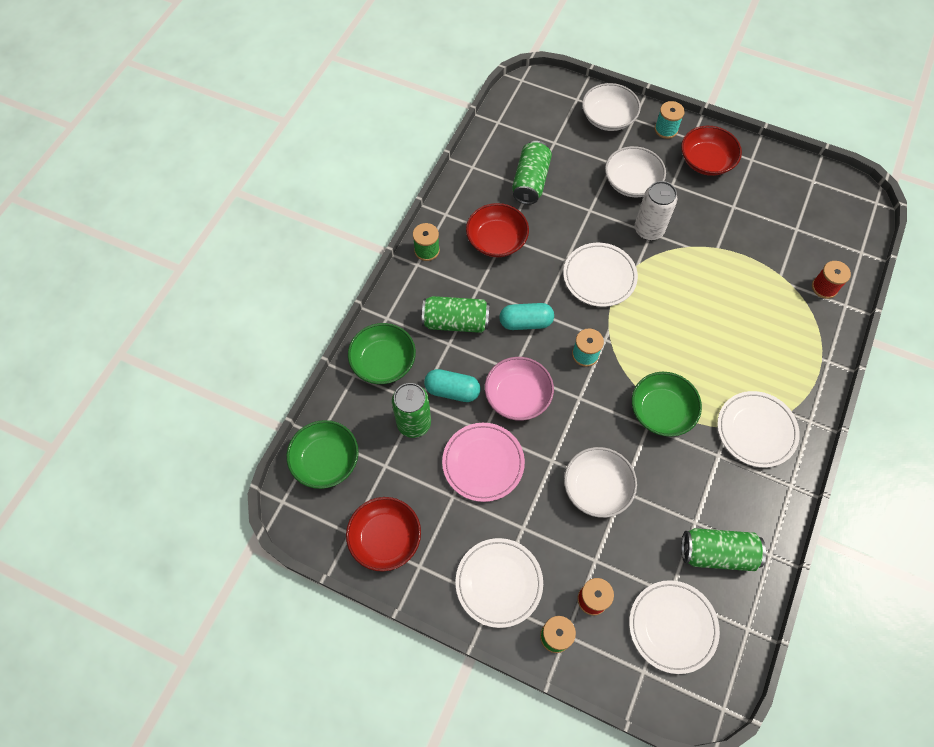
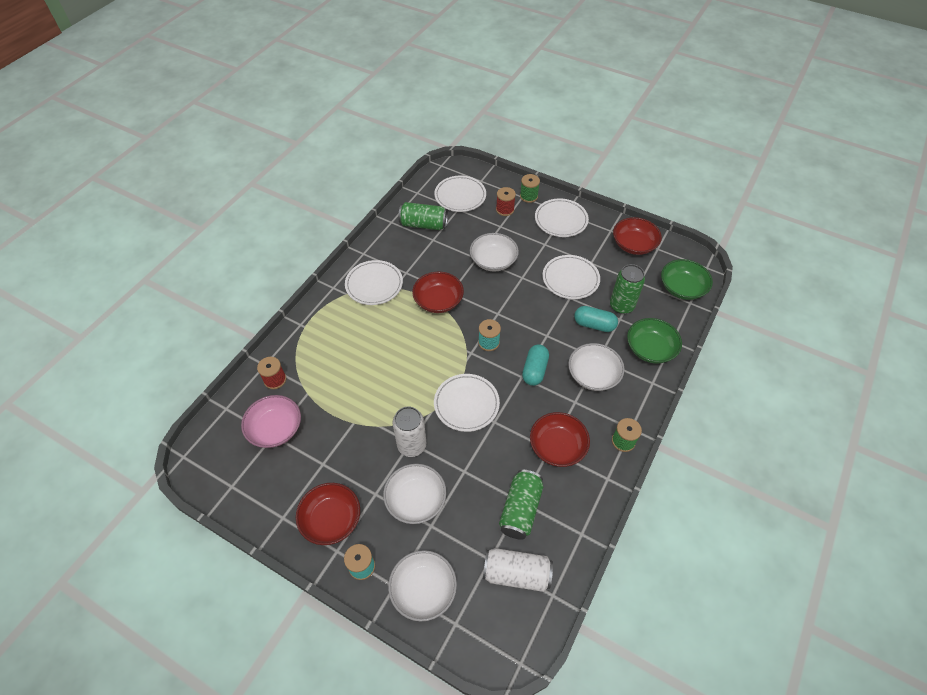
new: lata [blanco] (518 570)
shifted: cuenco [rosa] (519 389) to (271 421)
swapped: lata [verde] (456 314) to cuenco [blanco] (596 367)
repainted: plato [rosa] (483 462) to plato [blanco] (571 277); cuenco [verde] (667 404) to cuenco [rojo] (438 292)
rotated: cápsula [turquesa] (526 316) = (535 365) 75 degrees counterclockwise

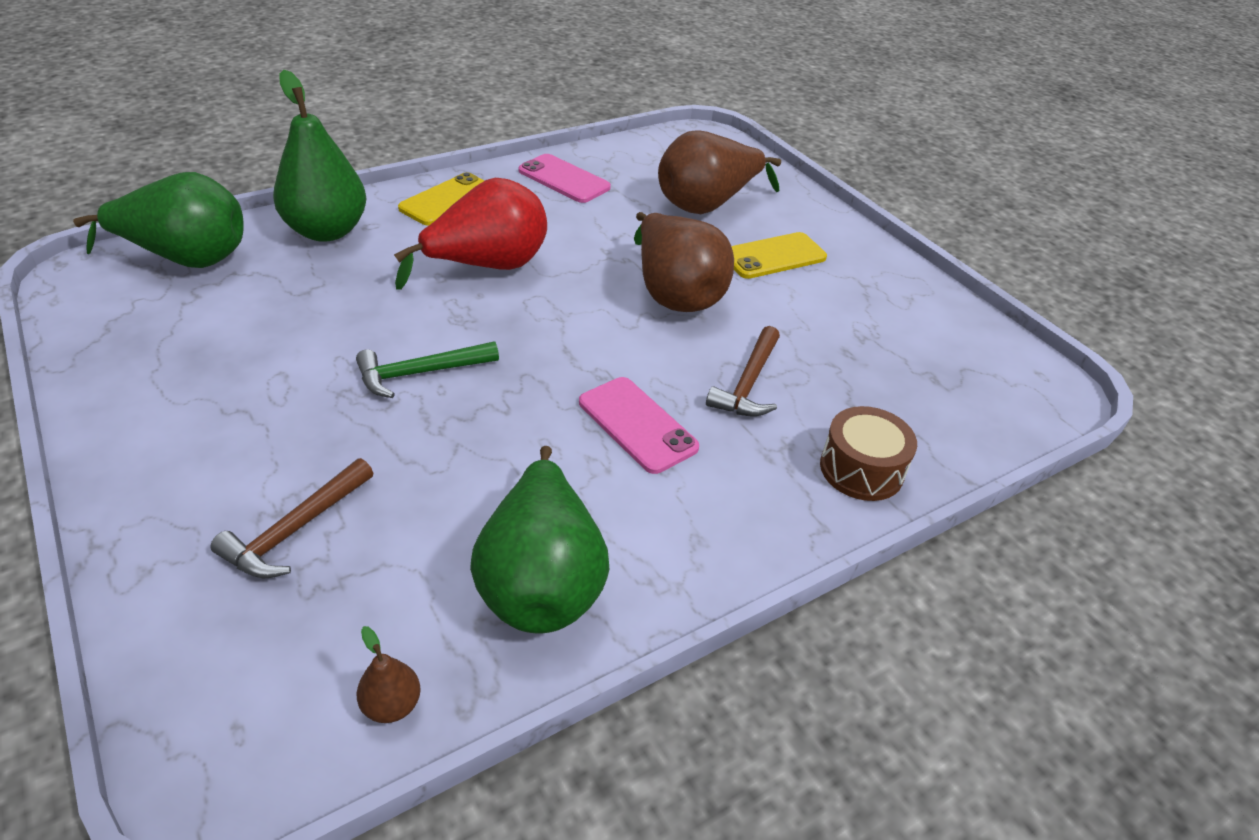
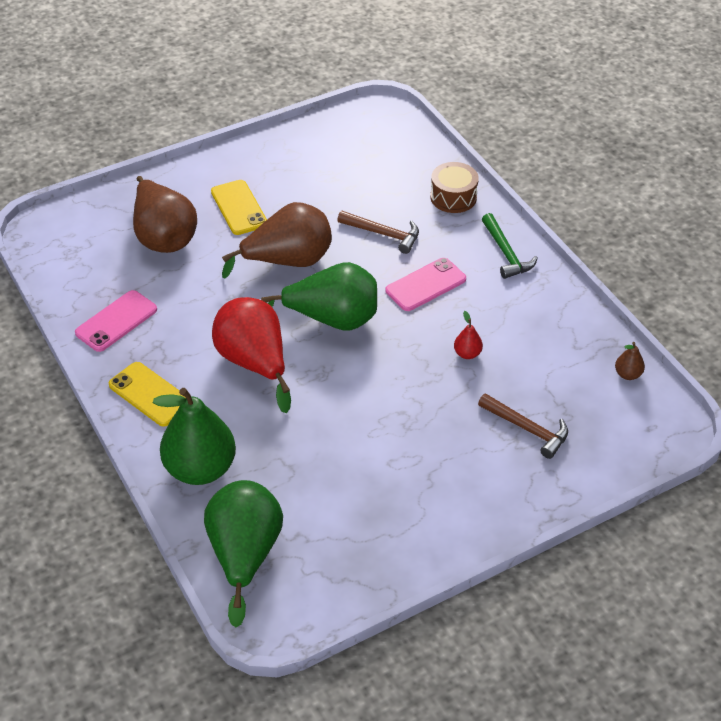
new: pera [rojo] (468 335)
shifted: martillo [verde] (427 369) to (510 246); pera [verde] (540 539) to (319 296)

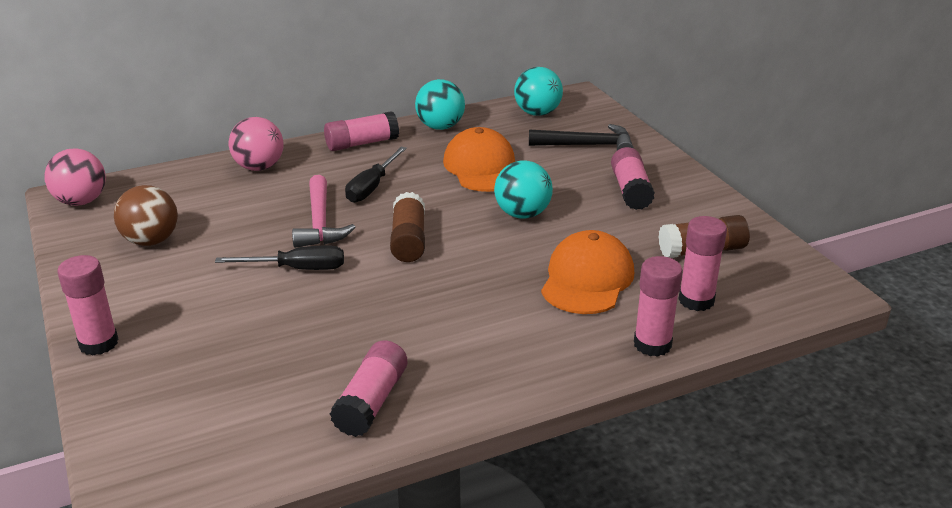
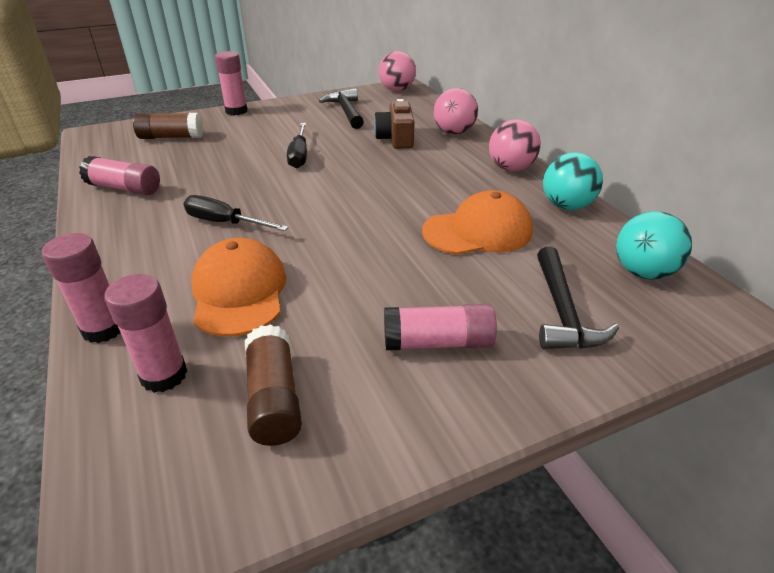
gone: martillo [rosa] (323 211); pelota [turquesa] (523 189)
new: cámara [marrón] (394 124)
shifted: destornillador [negro] (376 175) to (236 213); barra de pegamento [marrón] (407 227) to (168 126)
swapped: pelota [marrón] (146 215) to martillo [negro] (341 108); barra de pegamento [rosa] (361 131) to pelota [rosa] (515 145)
rotated: gorra [naranja] (587 272) = (238 287) 120 degrees counterclockwise

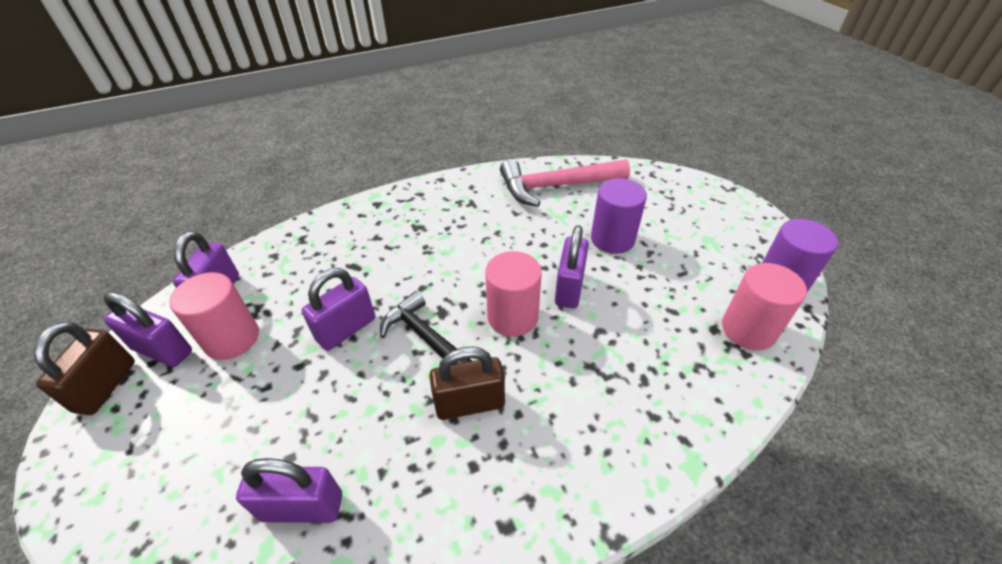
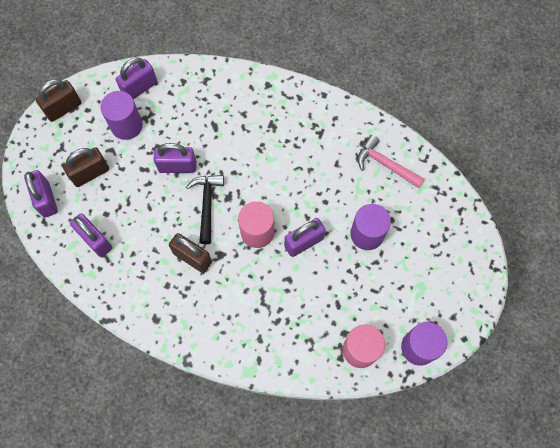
new: candado [marrón] (86 167)
shifted: candado [morado] (148 329) to (41 193)
repainted: cilindro [rosa] (214 316) to cilindro [morado] (121 115)
scaled: martillo [rosa] (565 183) = (390 161) x0.67

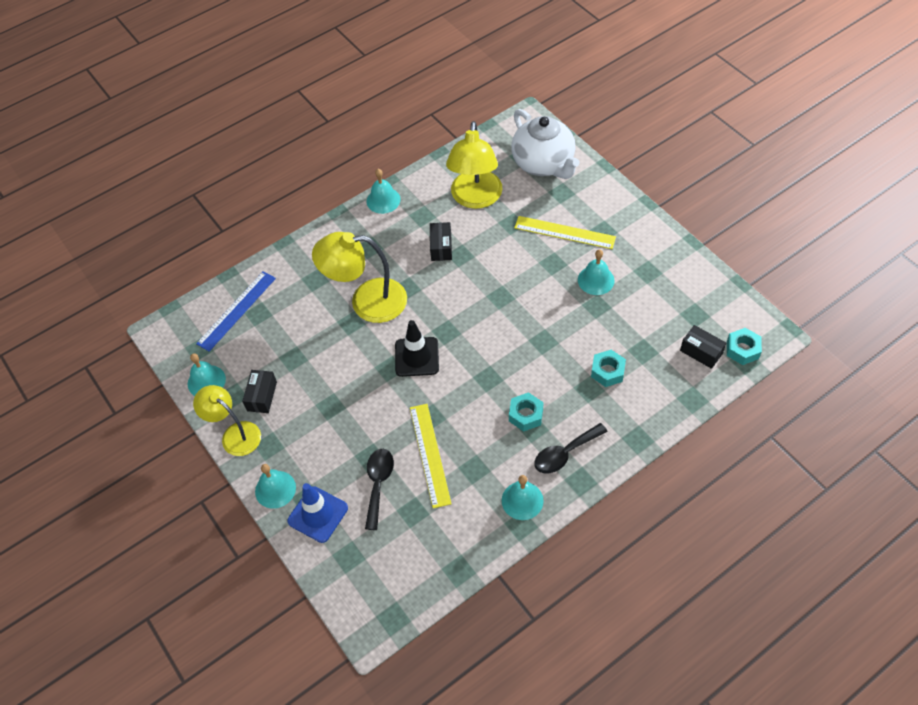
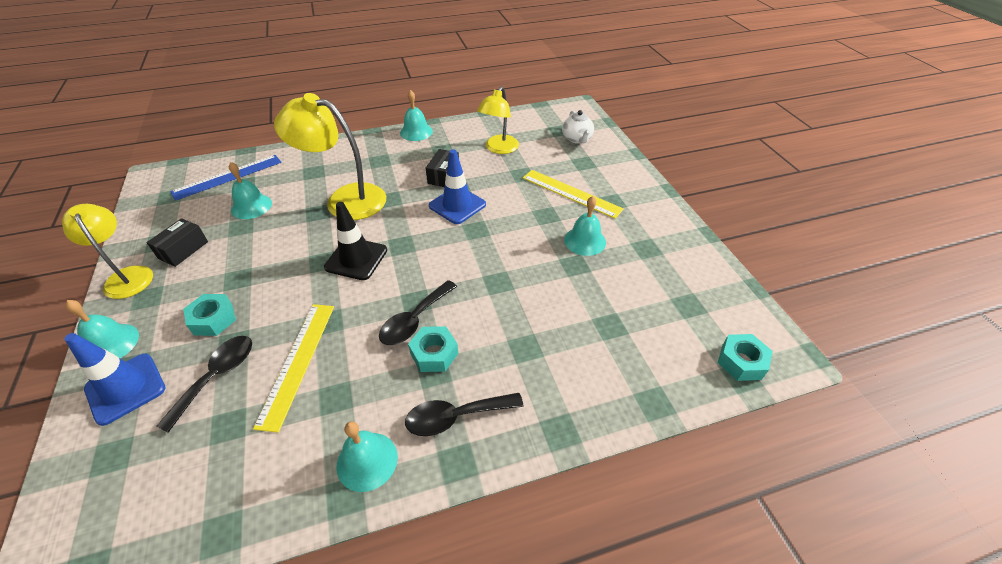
gone: caja [negro] (703 347)
new: cuchara [negro] (418 312); cono de tráfico [azul] (457 186)
shifted: campana [turquesa] (207 374) to (250 190); tuerca [turquesa] (608 368) to (209 315)
scaled: lámpara [amarillo] (474 165) = (498 120) x0.66; tetera [blanco] (545 144) = (578 126) x0.51

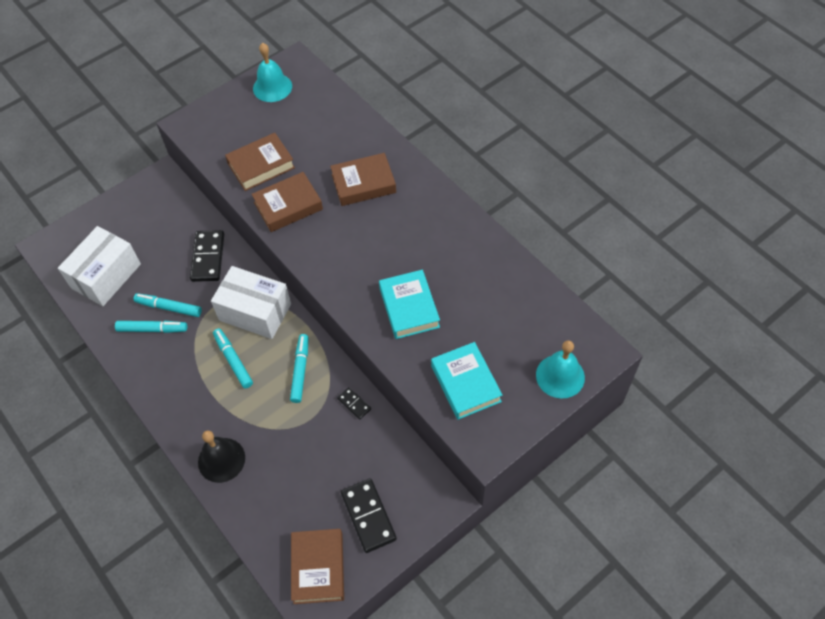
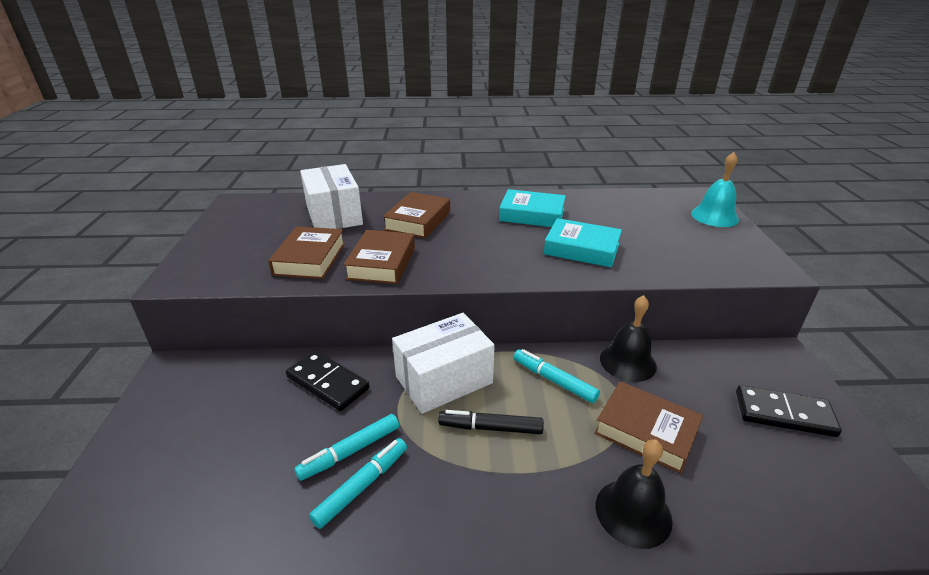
gone: campana [turquesa] (272 72)
shifted: caja [blanco] (99 266) to (331 196); libro [marrón] (317 566) to (648 427); libro [turquesa] (467 381) to (532 208)
swapped: ficha de dominó [negro] (354 403) to campana [negro] (628 338)
repainted: rotulador [turquesa] (233 358) to rotulador [negro] (491 422)

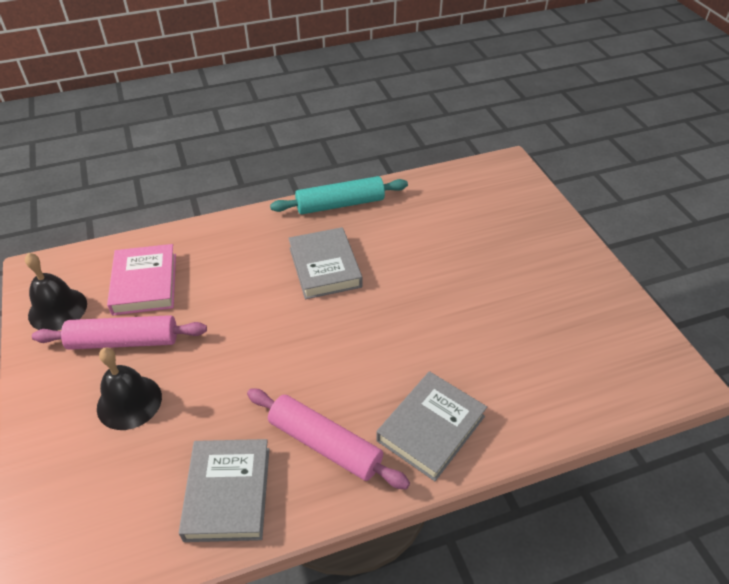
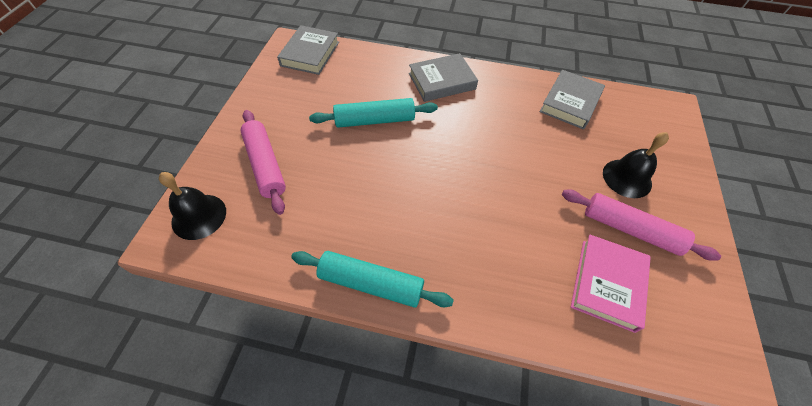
new: rodillo [turquesa] (373 113)
shifted: campana [negro] (56 292) to (192 206); rodillo [rosa] (328 439) to (263 162); libro [gris] (325 263) to (308 50)

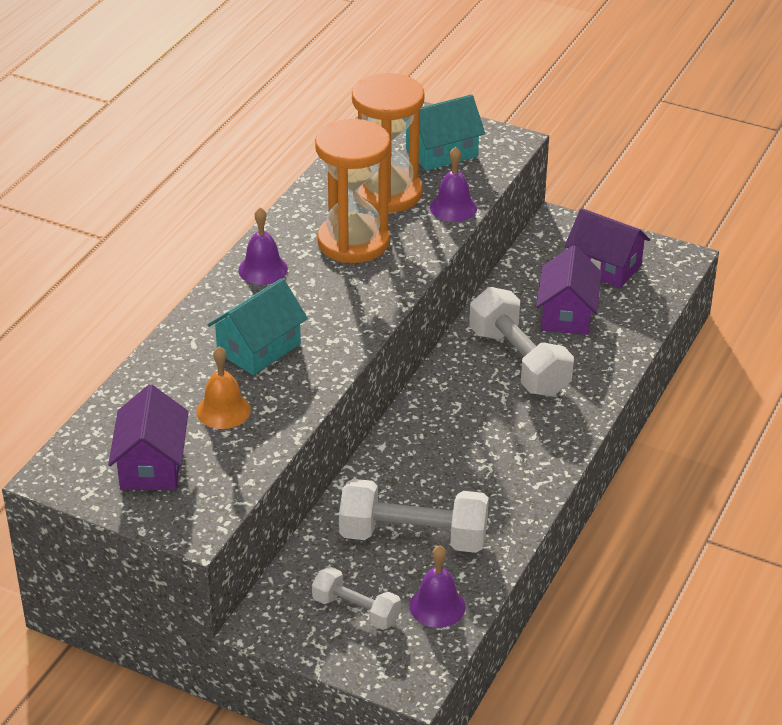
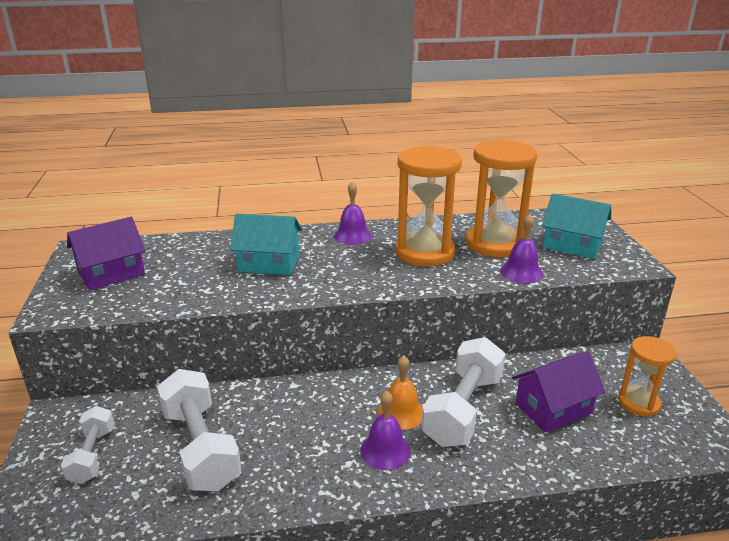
shifted: campana [naranja] (224 387) to (400 392); campana [morado] (437 586) to (385 430)
swapped: casa [morado] (607 248) to reloj de arena [naranja] (647 376)

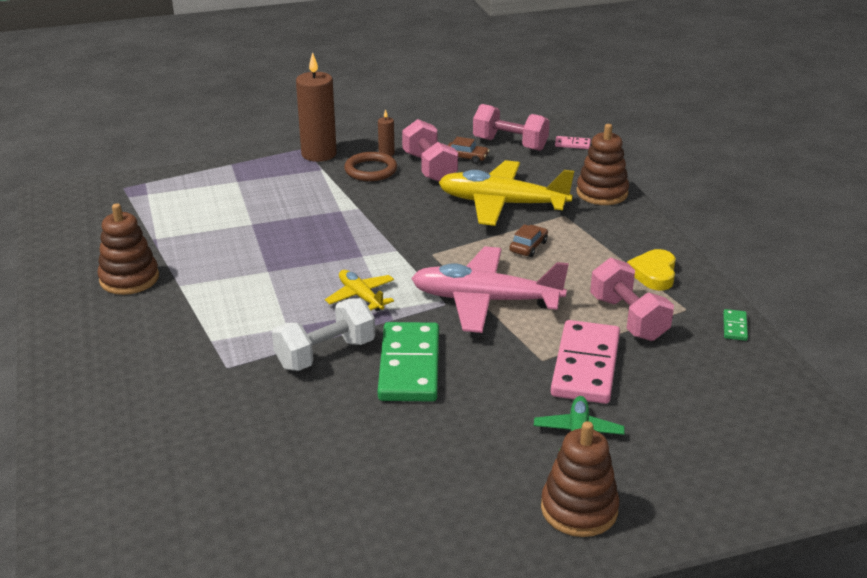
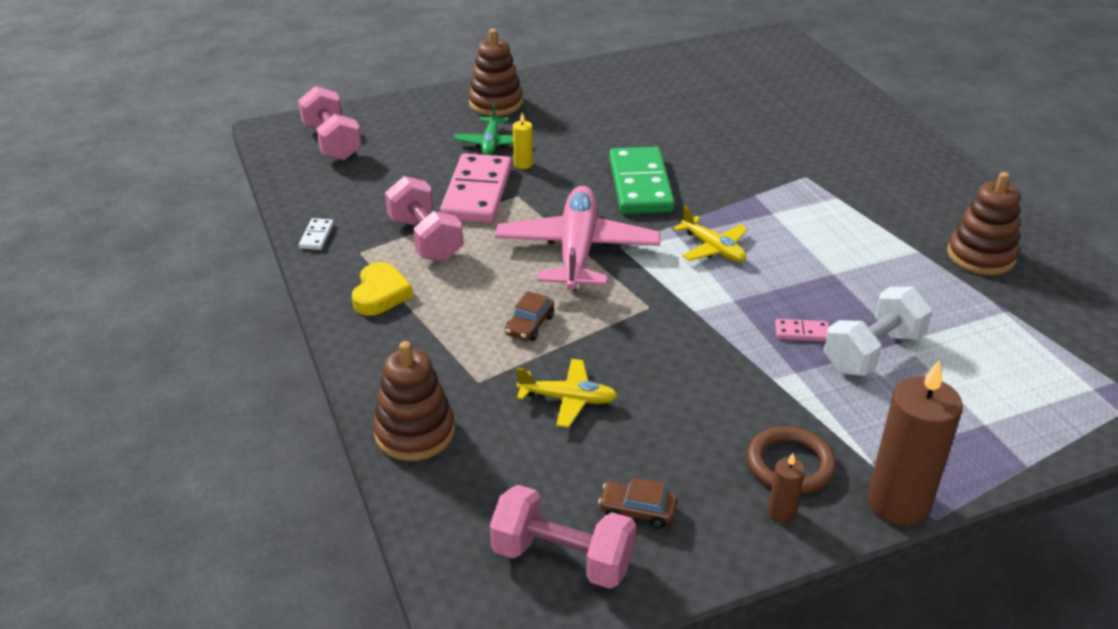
new: vela [amarillo] (523 141)
shifted: mancuerna [blanco] (323 334) to (878 331); mancuerna [rosa] (430 150) to (330 123); ficha de dominó [rosa] (573 142) to (802 330)
repainted: ficha de dominó [verde] (735 325) to ficha de dominó [blanco] (316 234)
rotated: avión [rosa] (490 289) = (578 238) 90 degrees counterclockwise
scaled: avión [amarillo] (506 193) = (567 393) x0.51

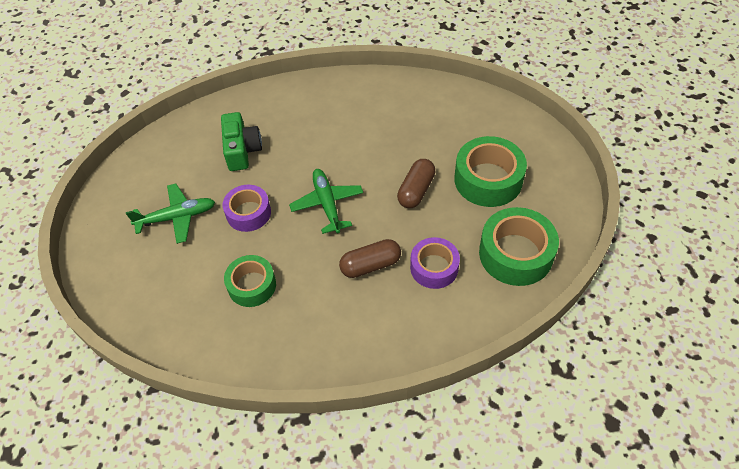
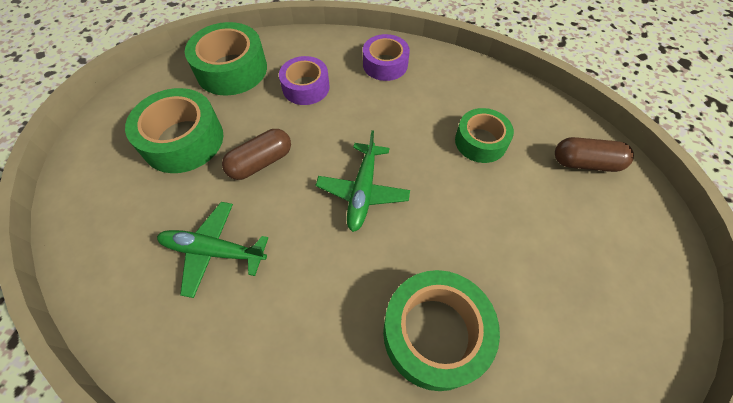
shifted: avión [verde] (170 214) to (212 250); cinta adhesiva [morado] (247 208) to (386 57); cápsula [marrón] (370 258) to (594 154)
swapped: cámara [verde] (241 141) to cinta adhesiva [verde] (441 330)

